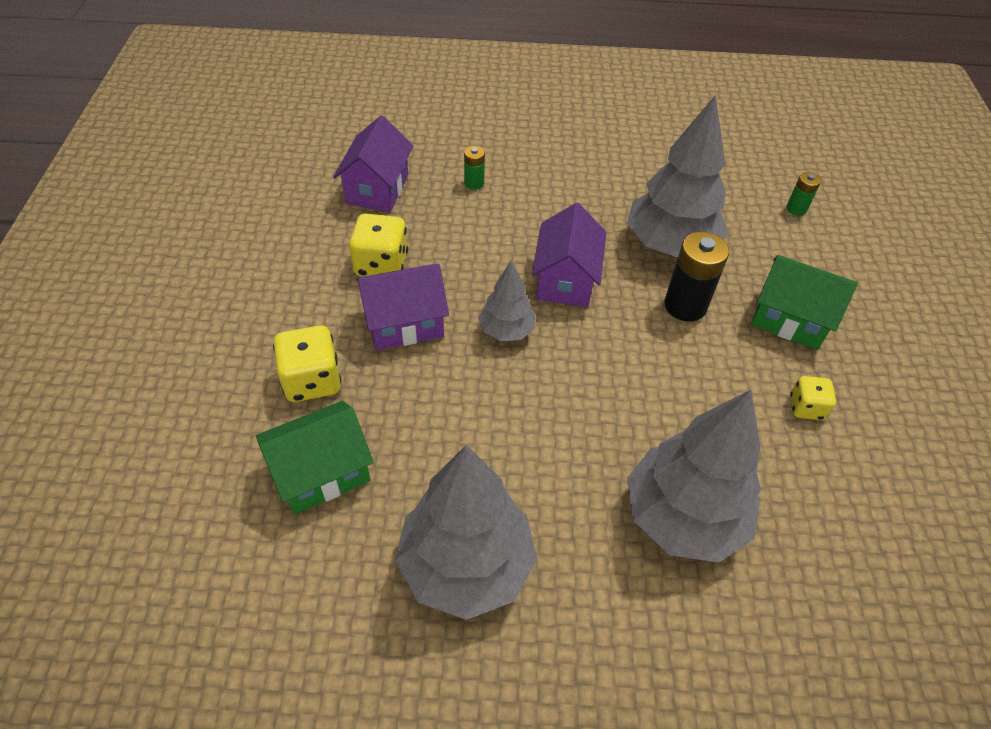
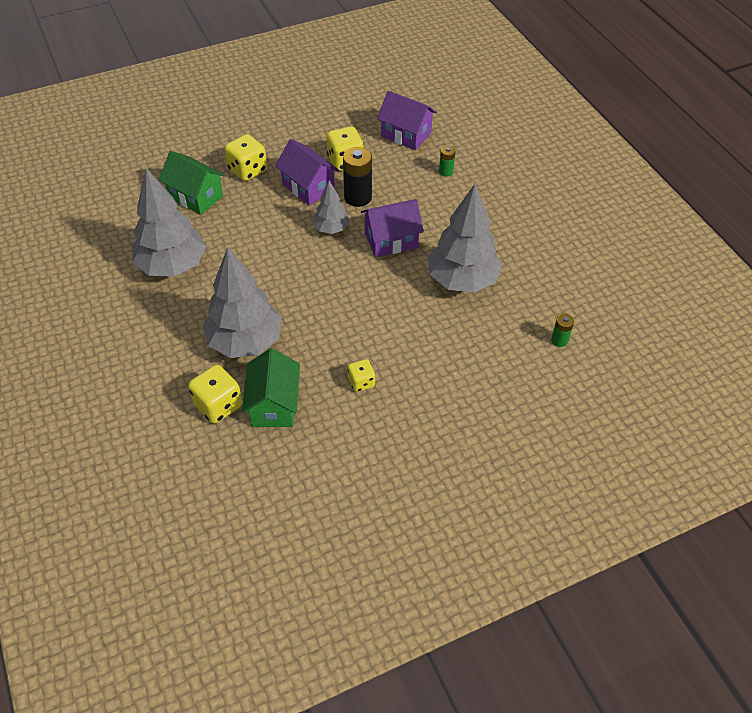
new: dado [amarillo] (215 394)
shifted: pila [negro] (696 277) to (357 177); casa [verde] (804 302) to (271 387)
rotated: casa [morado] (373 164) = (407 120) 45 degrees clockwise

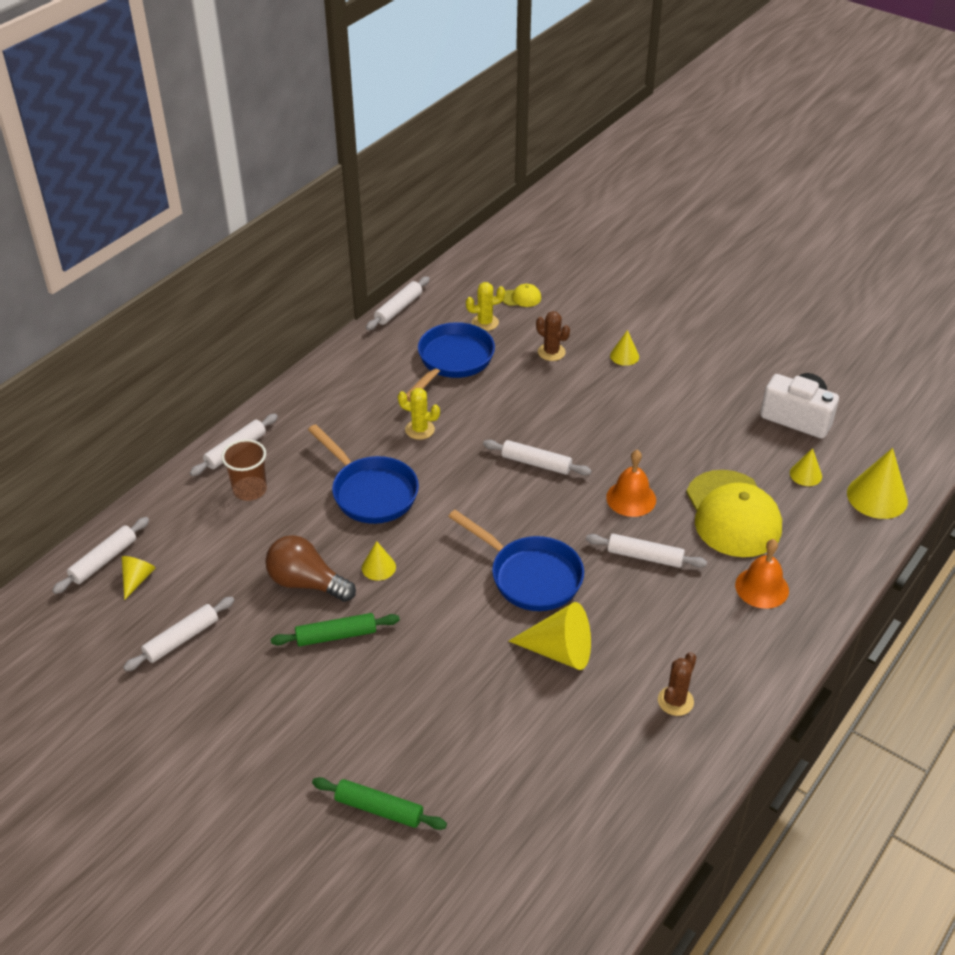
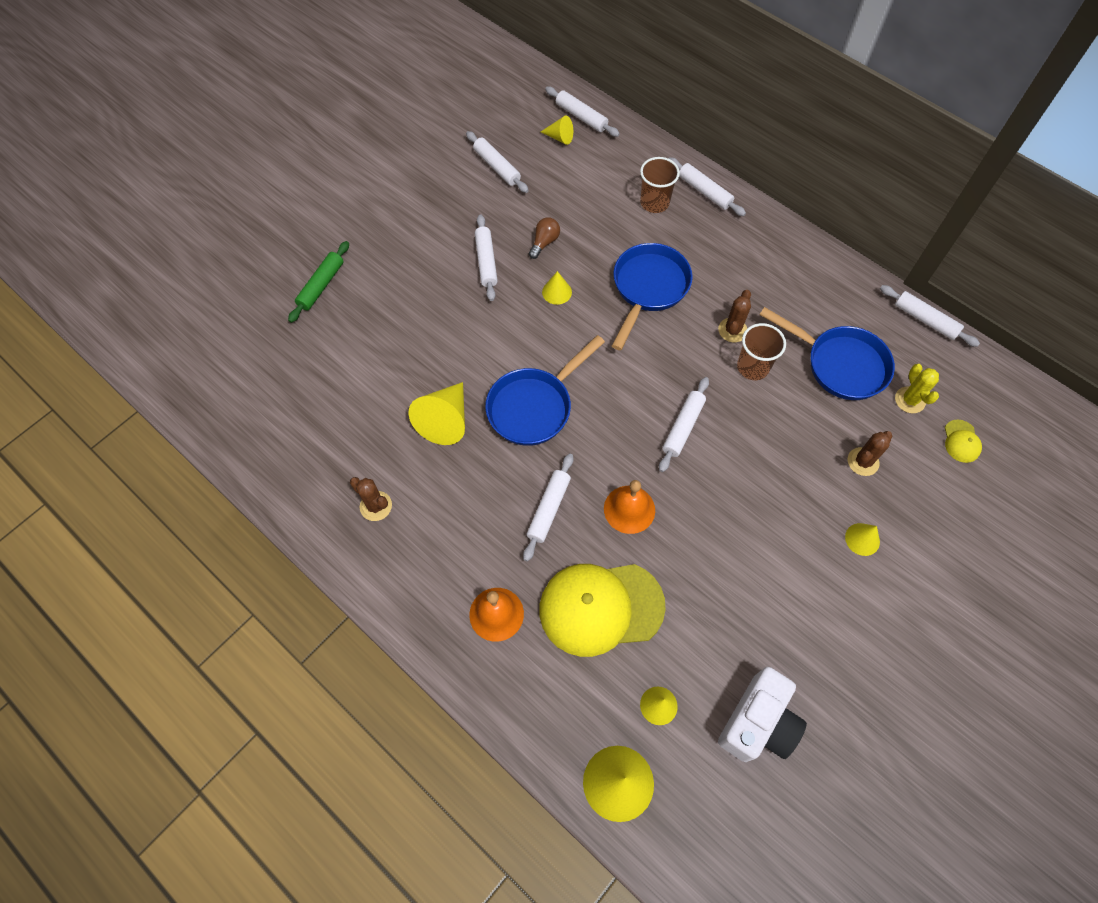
new: vaso [marrón] (761 351)
repainted: rodillo [verde] (335 629) to rodillo [blanco] (486 257); cactus [amarillo] (419 414) to cactus [marrón] (734 316)
rotated: sartén [azul] (363 474) = (652 296) 150 degrees clockwise
scaled: bombilla [marrón] (310 568) = (544 238) x0.56

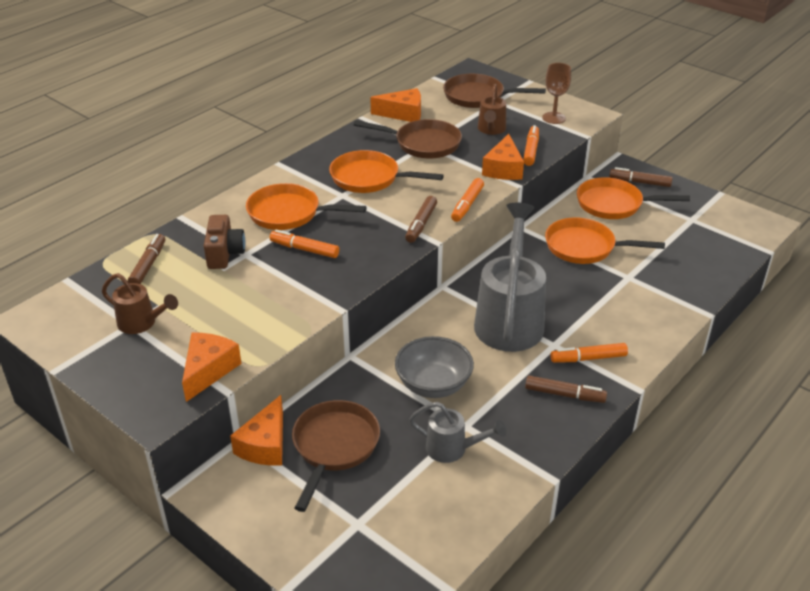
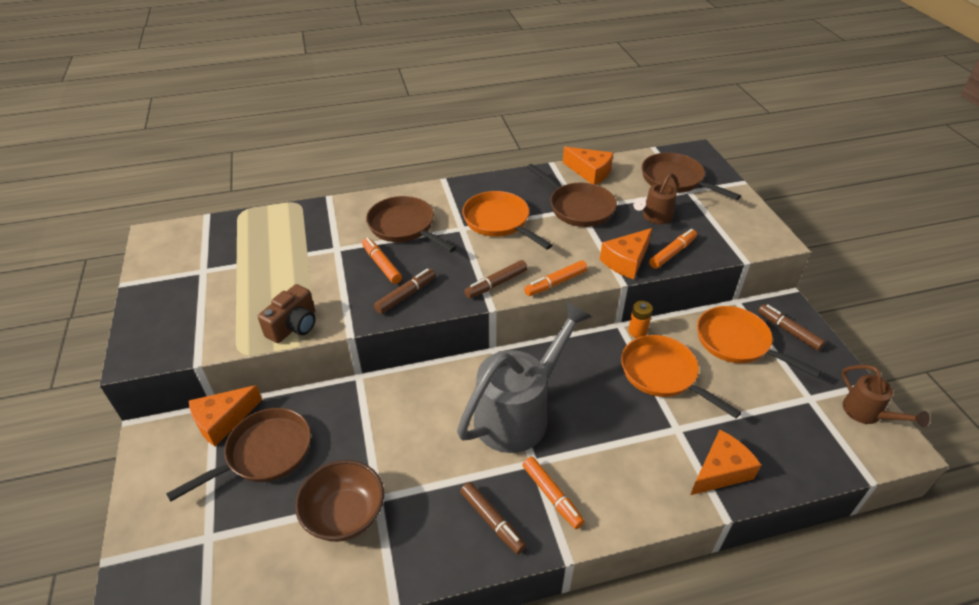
gone: cuenco [gris] (434 367); copa [marrón] (556 93)
new: pila [naranja] (640 319)
shifted: regadera [marrón] (140 303) to (886 396); rotulador [marrón] (146 259) to (404 291); queso [naranja] (212 367) to (725 462); cámara [marrón] (225 242) to (286 313)
swapped: regadera [gris] (457 432) to cuenco [marrón] (339 501)
repainted: sartén [naranja] (306 206) to sartén [marrón] (411 224)
rotated: rotulador [naranja] (589 353) = (554 493) 150 degrees counterclockwise

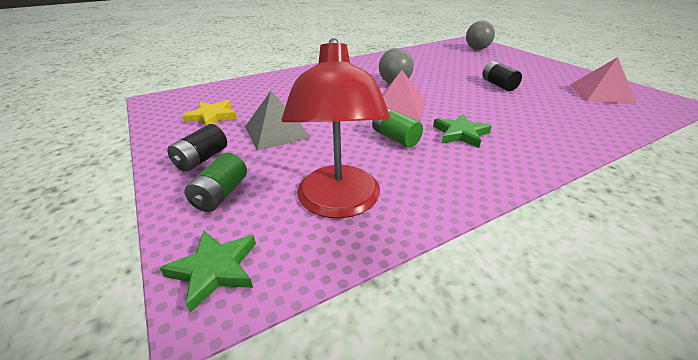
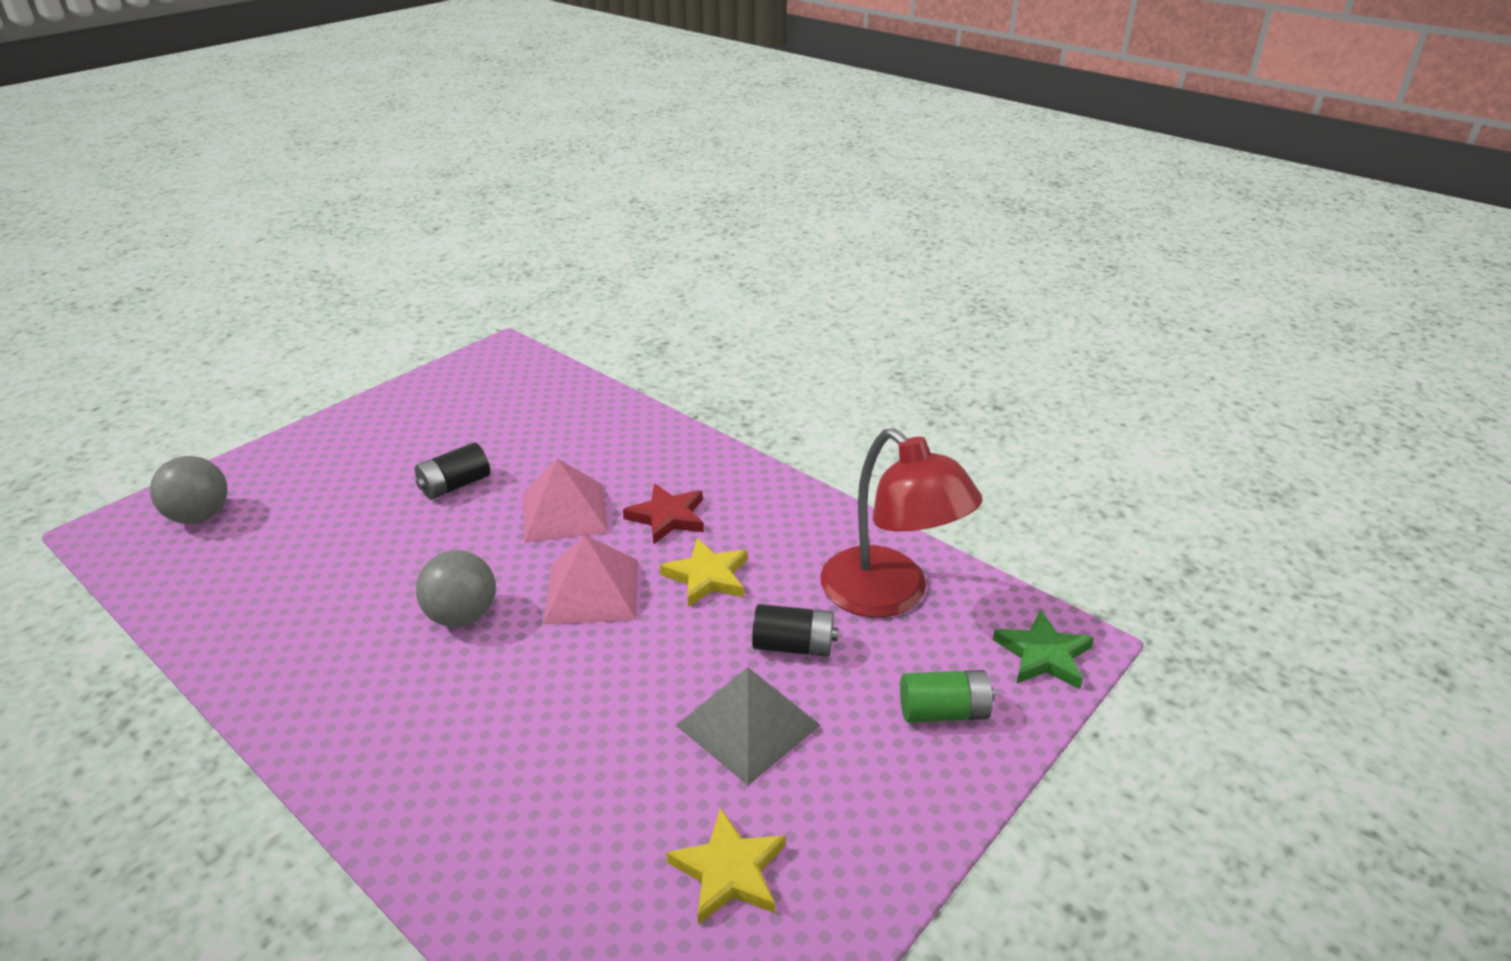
shifted: pila [negro] (197 148) to (795 630); pirámide [rosa] (603 80) to (565 501)
swapped: pila [verde] (397 128) to estrella [amarillo] (703 572)
repainted: estrella [verde] (462 131) to estrella [rojo] (663 514)
rotated: lámpara [rojo] (336 128) = (901 523) 75 degrees clockwise

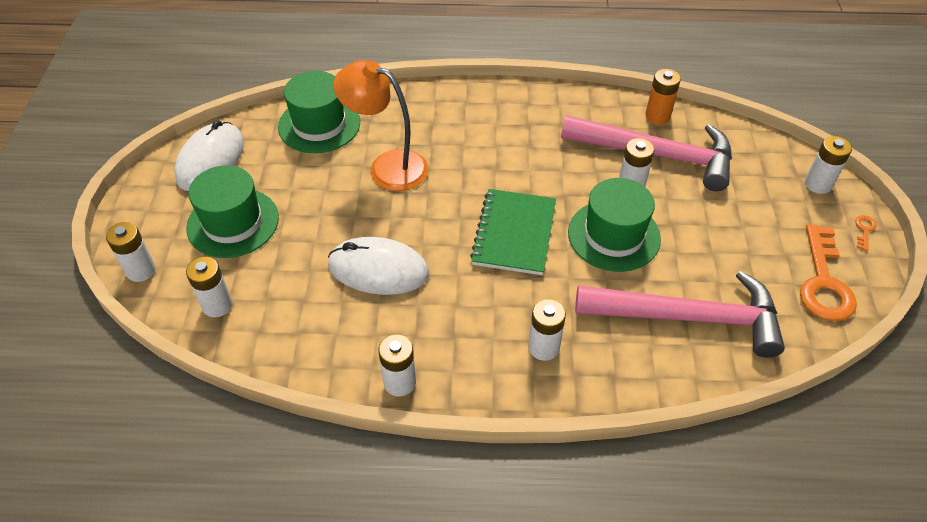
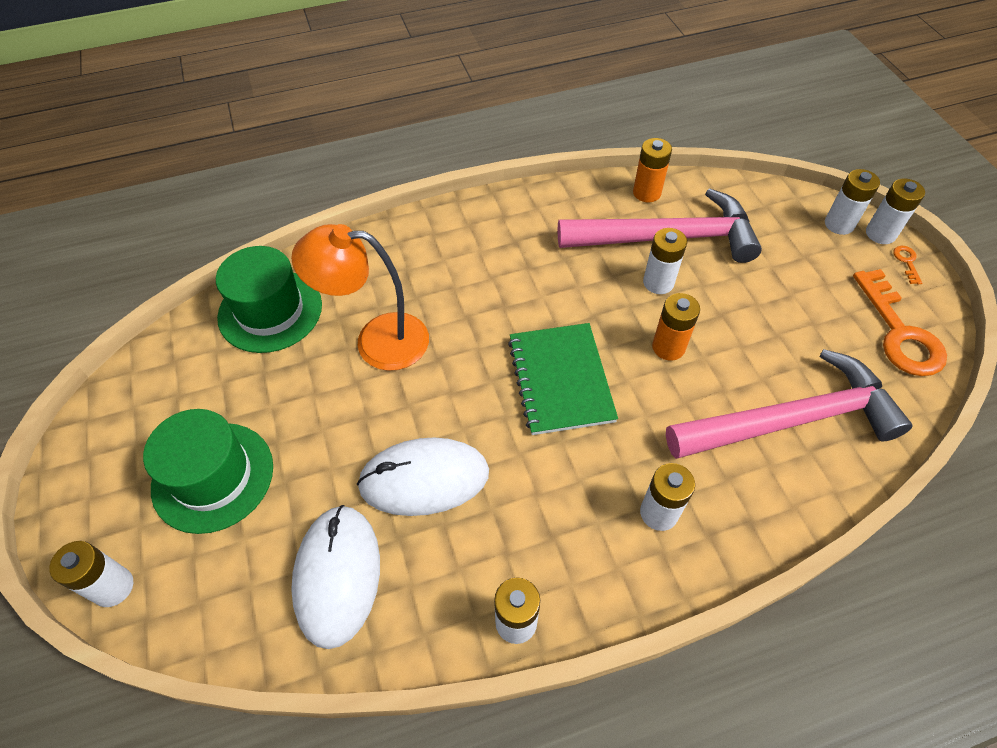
shifted: ratón [blanco] (209 155) to (335 577); pila [blanco] (209 287) to (895 211)
swapped: sombrero [verde] (614 225) to pila [naranja] (676 327)

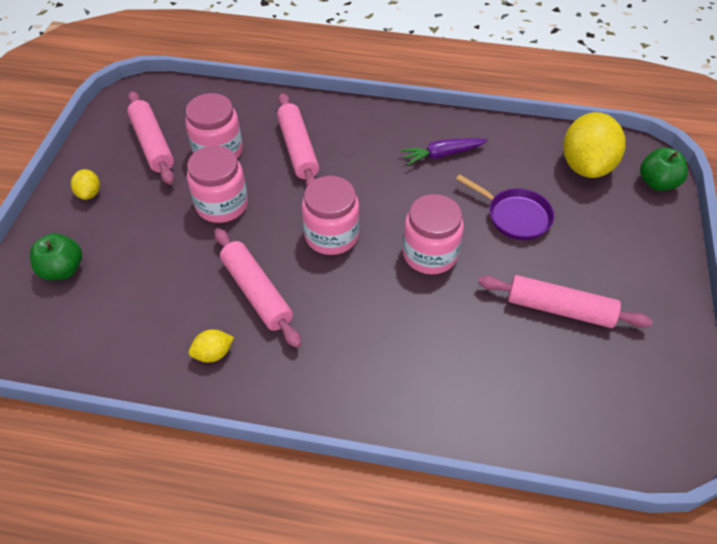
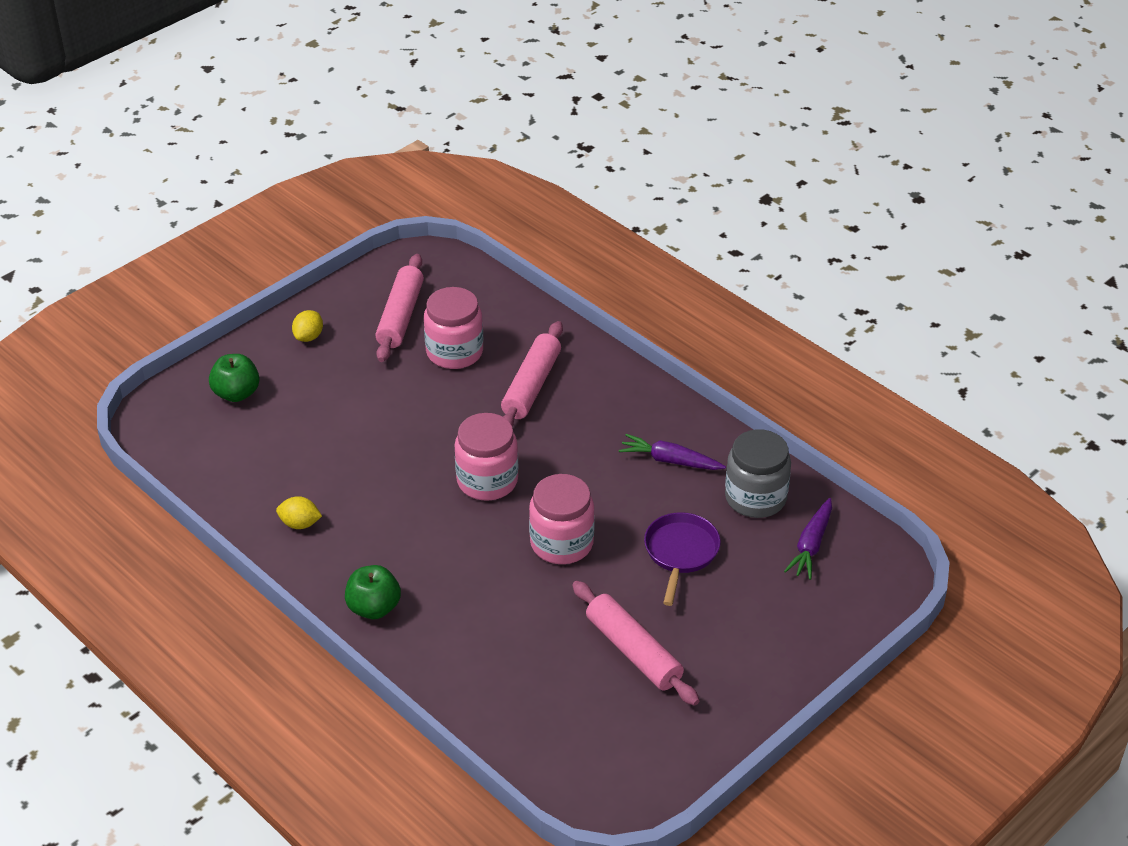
gone: tarro [rosa] (217 184); rodillo [rosa] (257 288)
new: tarro [gris] (758 473)
shifted: manzana [verde] (664 169) to (373 592)
swapped: limón [amarillo] (594 145) to zanahoria [morado] (808 539)
rotated: sartén [morado] (505 207) = (682 559) 150 degrees counterclockwise

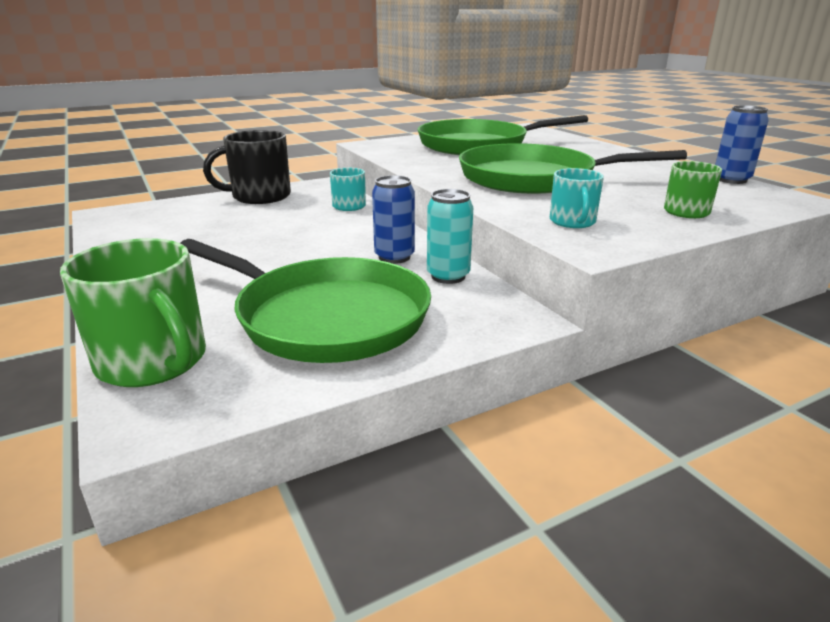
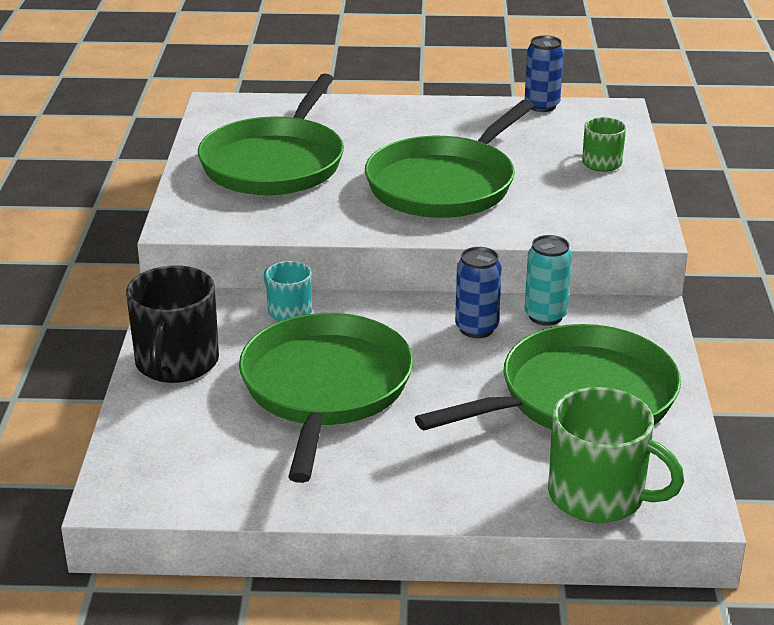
gone: taza [turquesa] (577 198)
new: sartén [verde] (326 398)
rotated: taza [verde] (133 312) = (616 455) 45 degrees clockwise

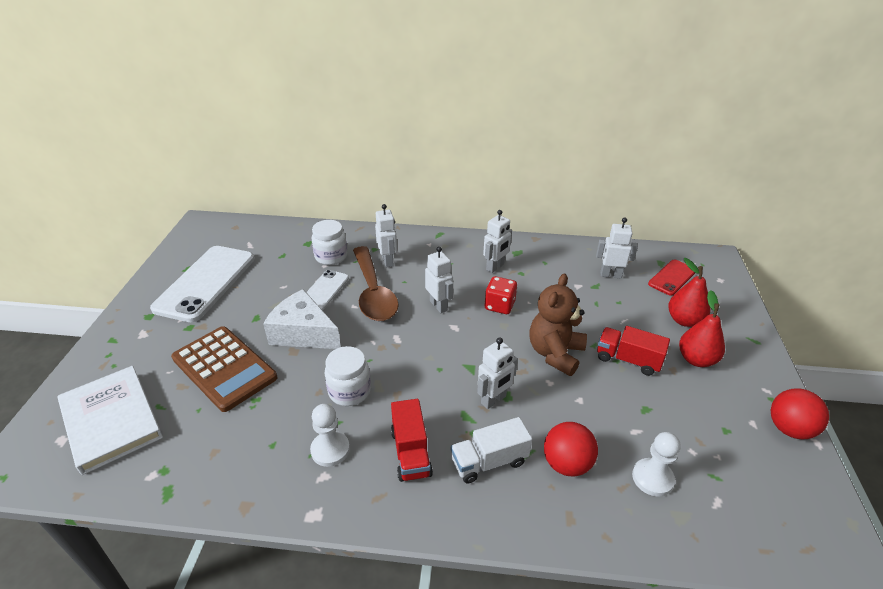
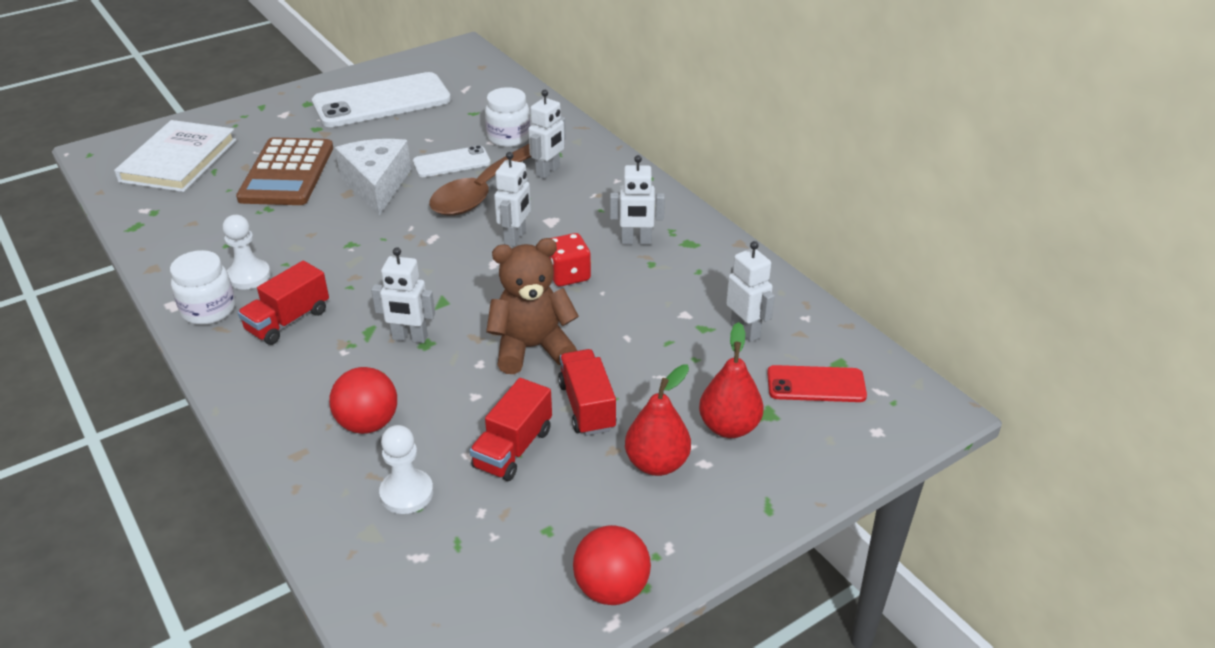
gone: camión [blanco] (491 450)
new: camión [rojo] (511 429)
shifted: tarro [blanco] (347 376) to (202 287)

